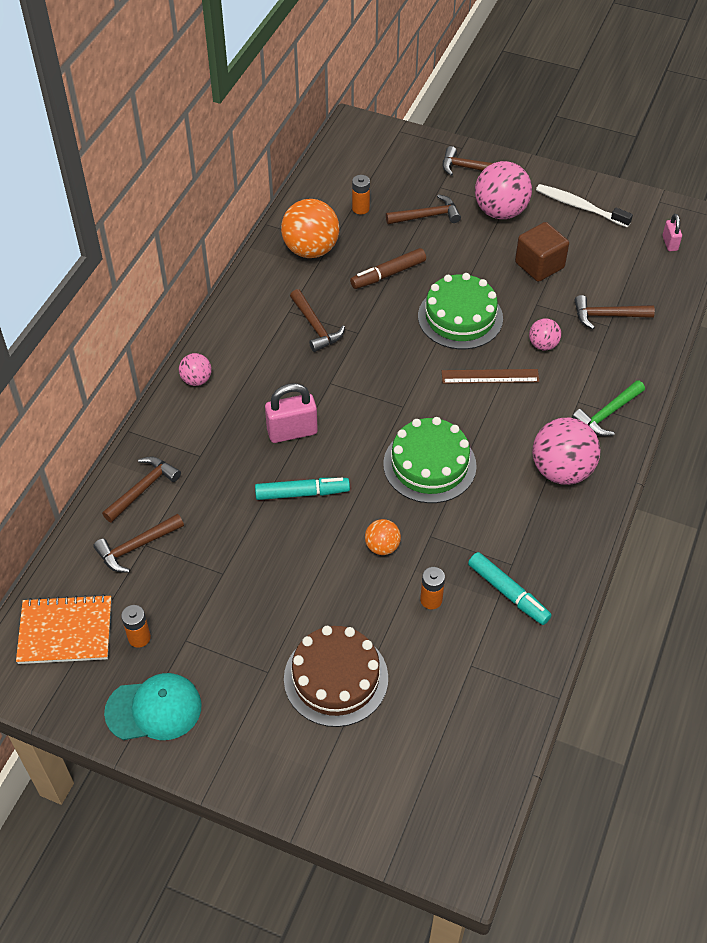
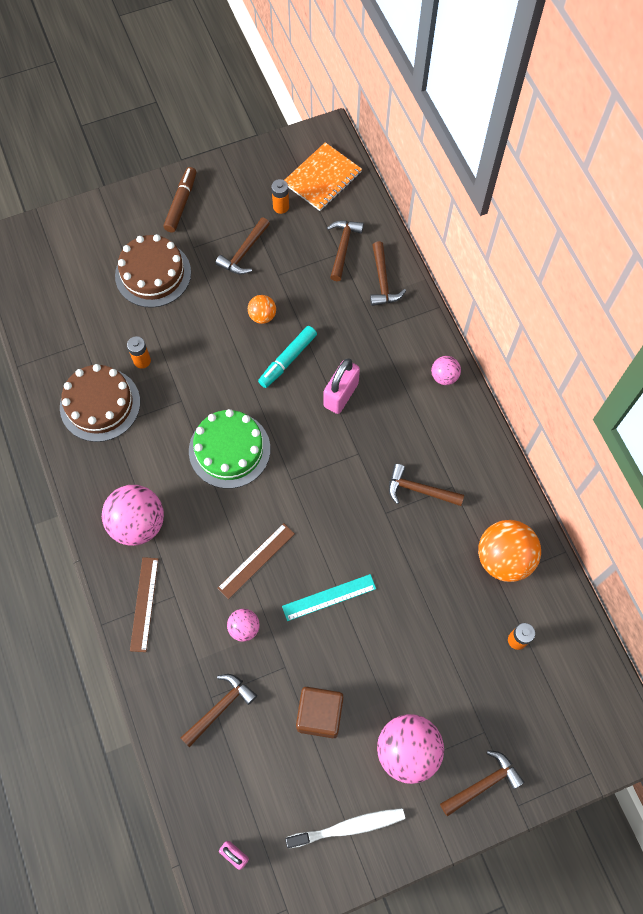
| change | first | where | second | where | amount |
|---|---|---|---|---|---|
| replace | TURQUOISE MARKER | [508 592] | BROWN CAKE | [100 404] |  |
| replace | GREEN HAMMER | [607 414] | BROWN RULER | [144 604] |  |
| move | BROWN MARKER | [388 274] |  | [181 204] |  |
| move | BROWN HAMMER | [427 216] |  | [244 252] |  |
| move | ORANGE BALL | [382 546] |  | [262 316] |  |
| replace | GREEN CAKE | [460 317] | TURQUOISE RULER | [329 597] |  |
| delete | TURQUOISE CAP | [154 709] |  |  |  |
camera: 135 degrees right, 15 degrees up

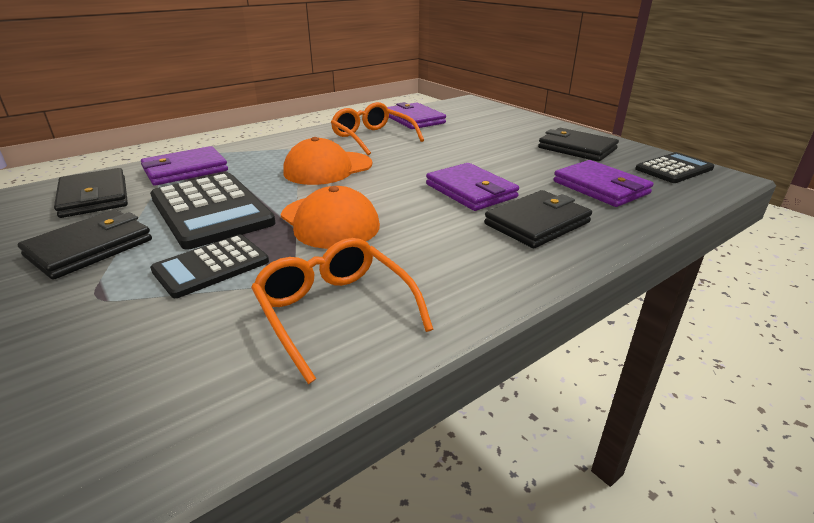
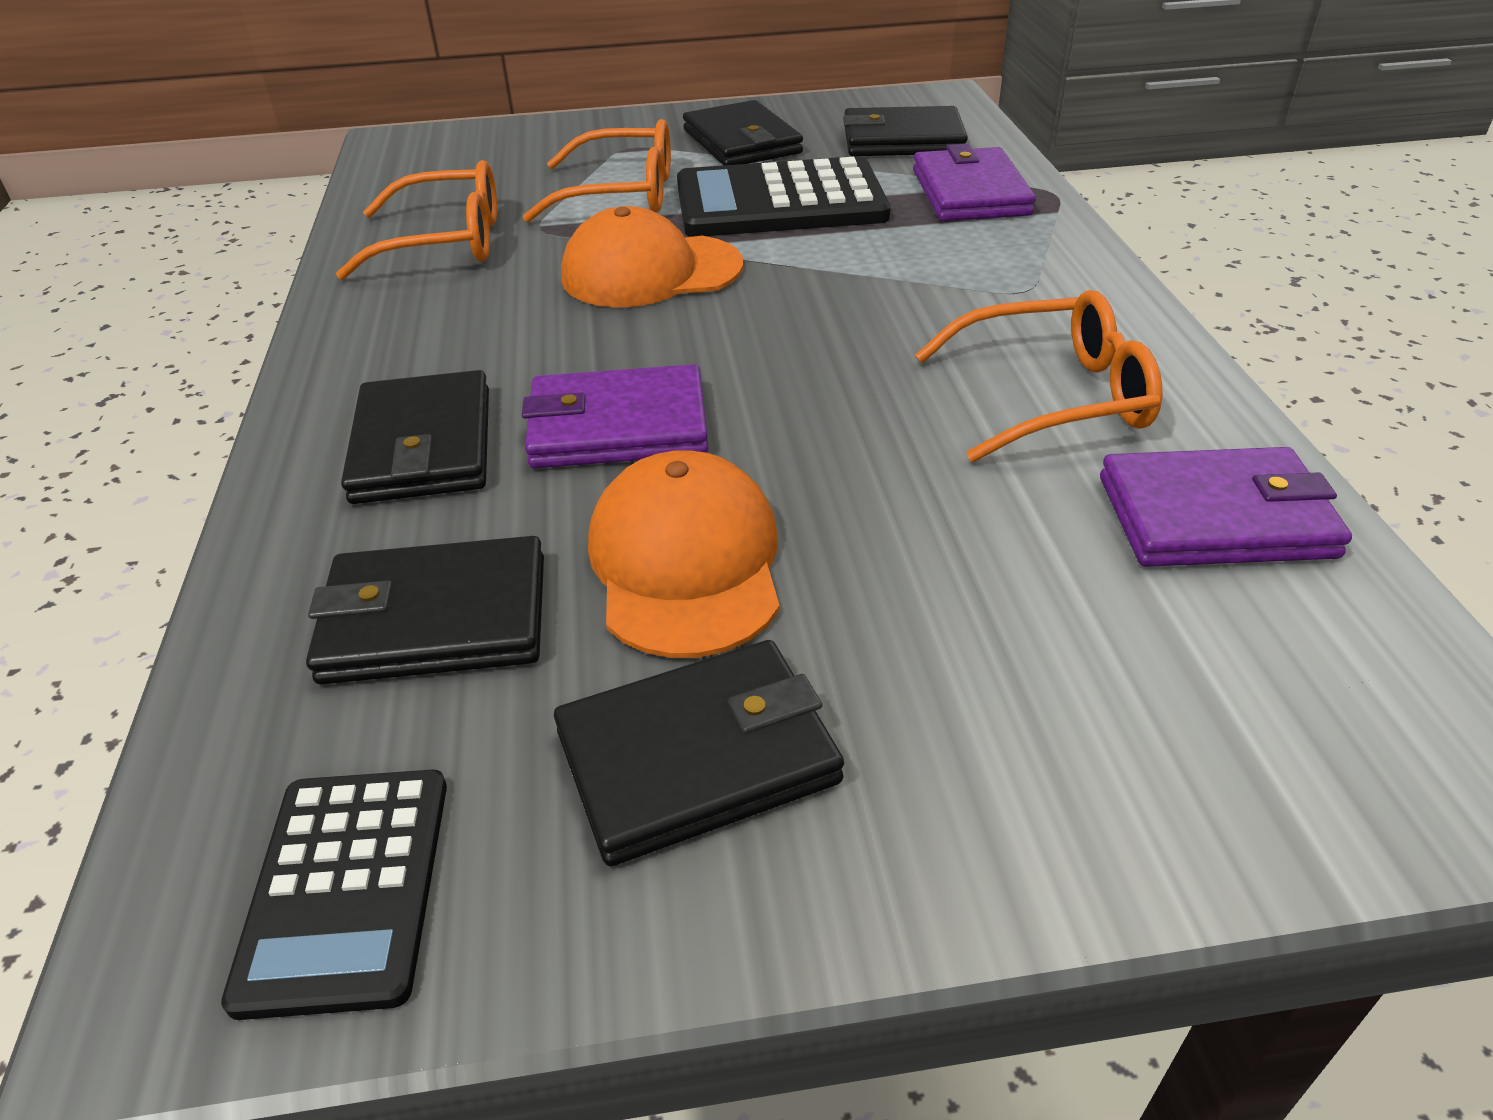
| change | first | where | second | where | amount |
|---|---|---|---|---|---|
| recolor | PURPLE WALLET | [600 187] | BLACK WALLET | [435 619] |  |
| replace | BLACK CALCULATOR | [211 266] | ORANGE GLASSES | [621 194] |  |
| move | ORANGE CAP | [328 168] |  | [686 562] |  |
camera: 120 degrees right, 10 degrees up

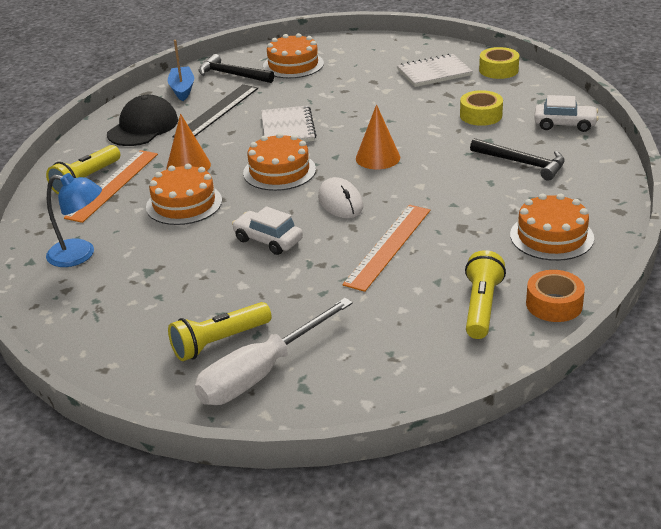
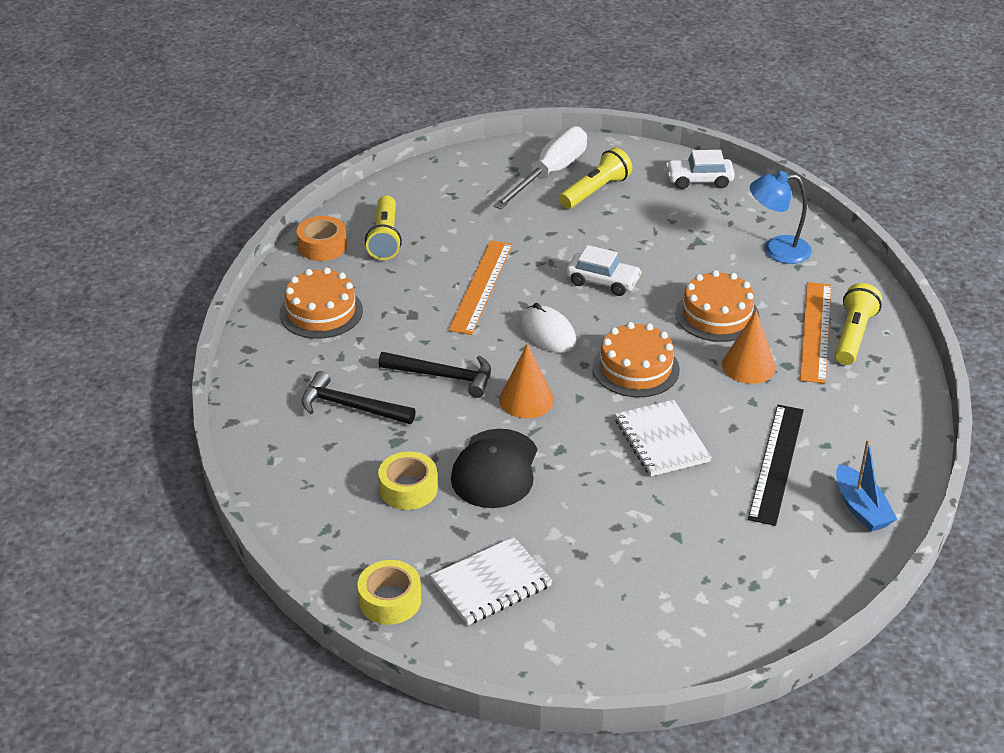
| change | first | where | second | where | amount |
|---|---|---|---|---|---|
| move | BLACK HAMMER | [232 75] |  | [443 376] |  |
| move | BLACK CAP | [143 127] |  | [495 469] |  |
| move | WHITE CAR | [565 124] |  | [699 180] |  |
| delete | ORANGE CAKE | [293 65] |  |  |  |
camera: 165 degrees right, 5 degrees up

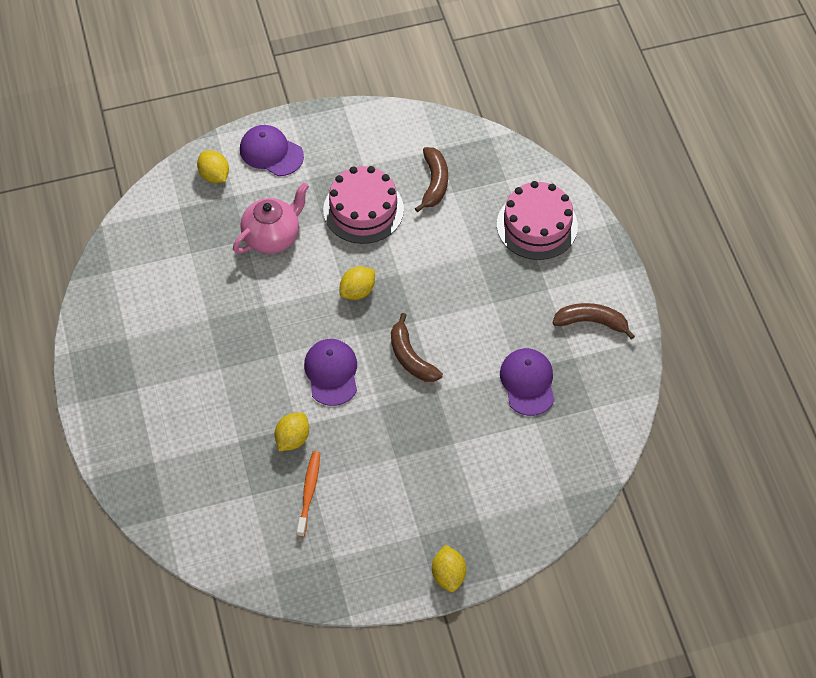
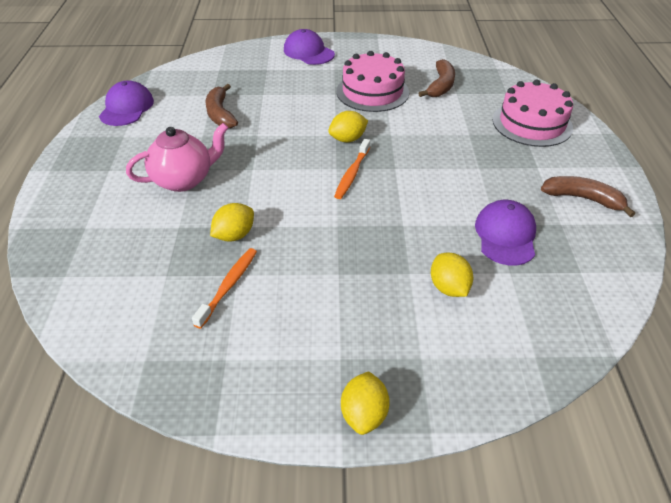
| change | first | where | second | where | amount |
|---|---|---|---|---|---|
| move | PURPLE CAP | [331 373] |  | [126 108] |  |
| move | PINK TEAPOT | [272 236] |  | [184 180] |  |
| move | BROWN BANANA | [411 357] |  | [220 114] |  |
| insert |  |  | ORANGE TOOTHBRUSH | [352 174] |  |
| move | YELLOW LEMON | [214 175] |  | [449 288] |  |
camera: 15 degrees right, 15 degrees down

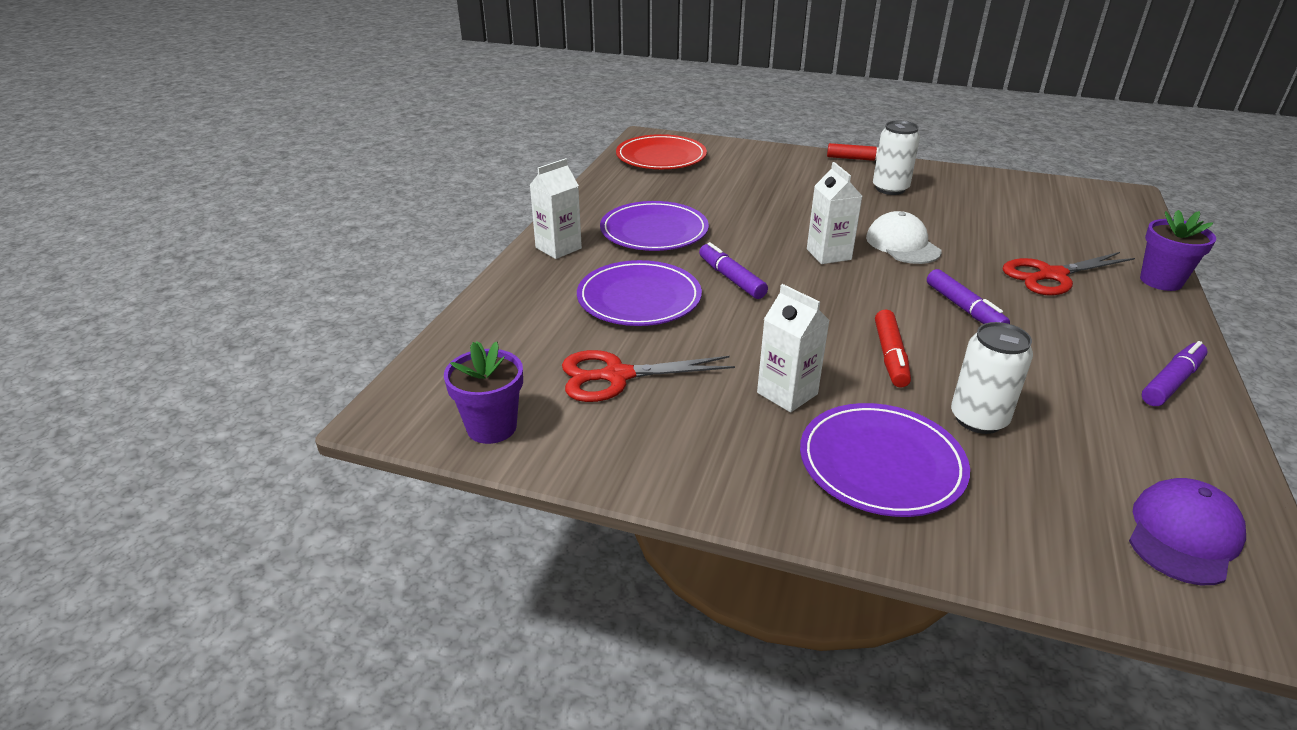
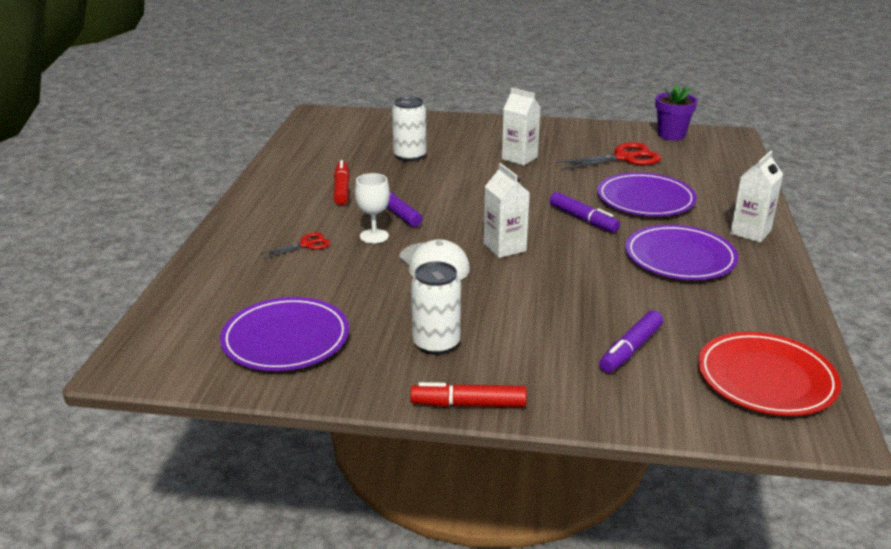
| change | first | where | second | where | amount |
|---|---|---|---|---|---|
| move | PURPLE PLATE | [881 463] |  | [286 339] |  |
| resize | RED SCISSORS | [1052 275] |  | [306 245] | x0.54 |
| move | RED MARKER | [890 356] |  | [342 189] |  |
| insert |  |  | WHITE GOBLET | [374 236] |  |
| move | PURPLE MARKER | [1171 382] |  | [630 349] |  |
| delete | PURPLE CAP | [1183 535] |  |  |  |
| delete | PURPLE FLOWER POT | [1161 281] |  |  |  |
camera: 170 degrees right, 5 degrees down

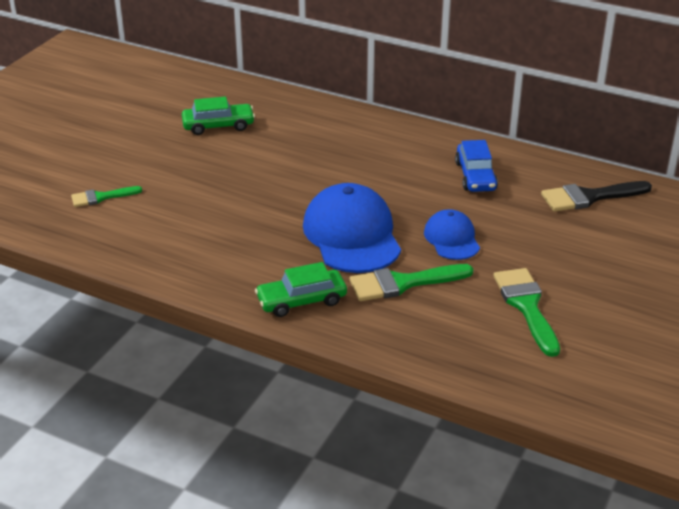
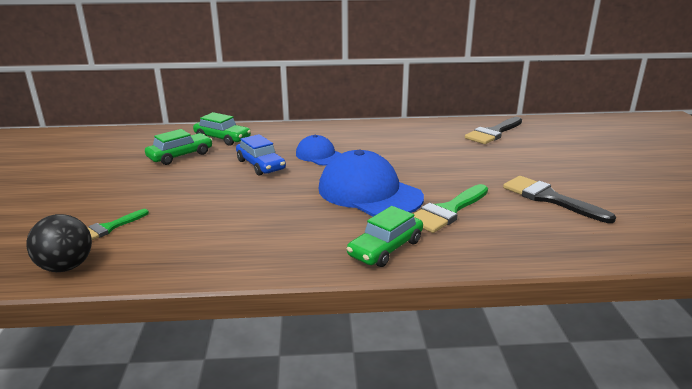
| change | first | where | second | where | amount |
|---|---|---|---|---|---|
| insert |  |  | BLACK BALL | [66 267] |  |
| insert |  |  | GREEN CAR | [222 138] |  |
| move | BLUE CAR | [475 176] |  | [260 165] |  |
| move | BLUE CAP | [452 238] |  | [320 155] |  |
| recolor | GREEN BRUSH | [526 306] | BLACK BRUSH | [549 198] |  |
camera: 30 degrees left, 10 degrees down

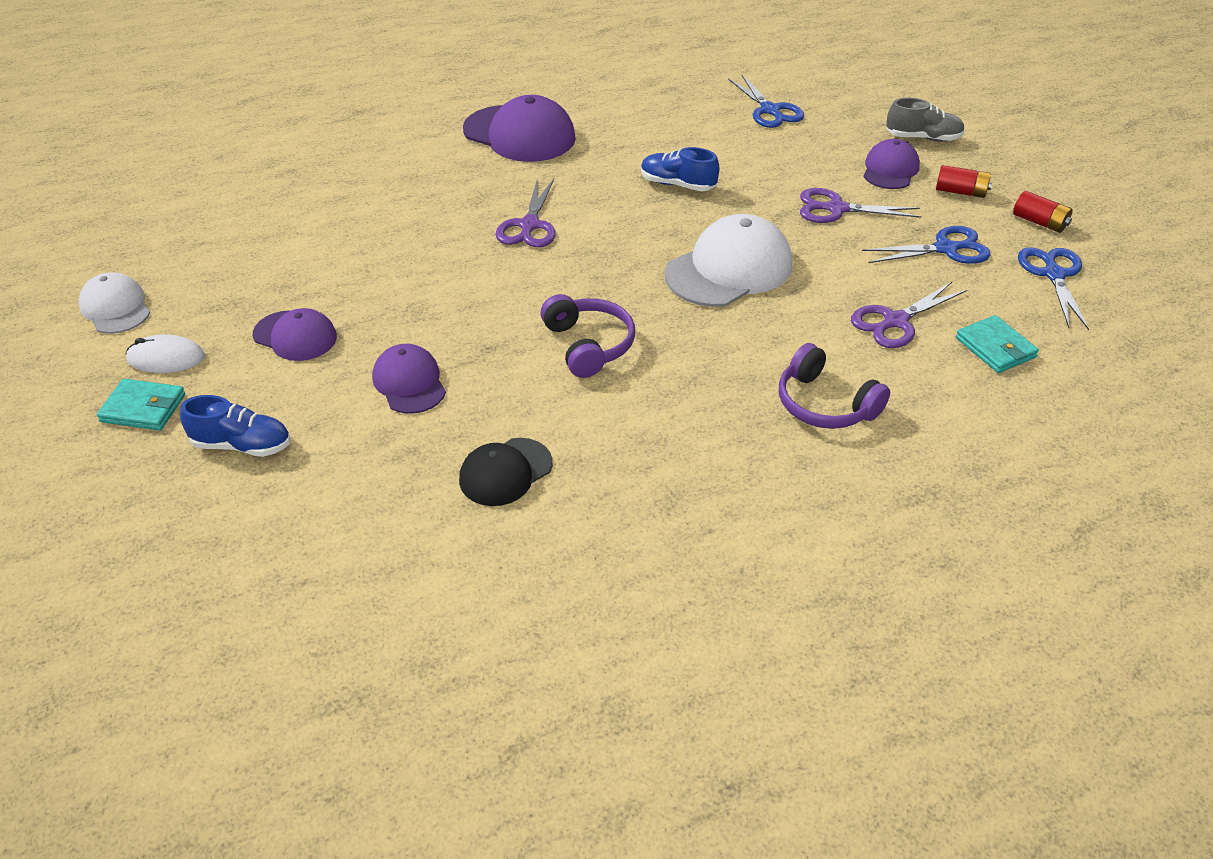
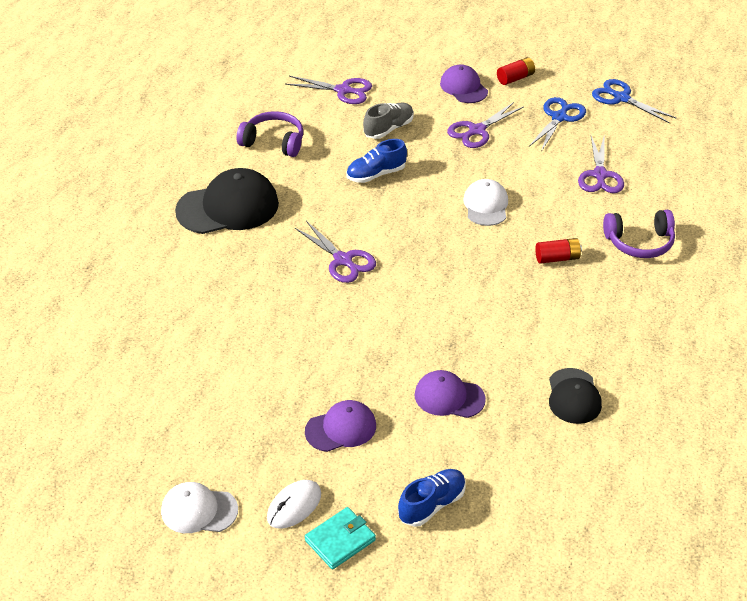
| change | first | where | second | where | amount |
|---|---|---|---|---|---|
| recolor | PURPLE CAP | [519 134] | BLACK CAP | [228 207] |  |
| move | PURPLE HEADPHONES | [589 345] |  | [274 142] |  |
| recolor | BLUE SCISSORS | [769 110] | PURPLE SCISSORS | [343 90] |  |
| move | GREY SHOE | [923 138] |  | [388 129] |  |
| resize | WHITE CAP | [729 269] |  | [486 205] | x0.59 |
| move | RED BATTERY | [1039 222] |  | [557 258] |  |
| delete | TURQUOISE WALLET | [995 347] |  |  |  |
camera: 50 degrees left, 0 degrees up

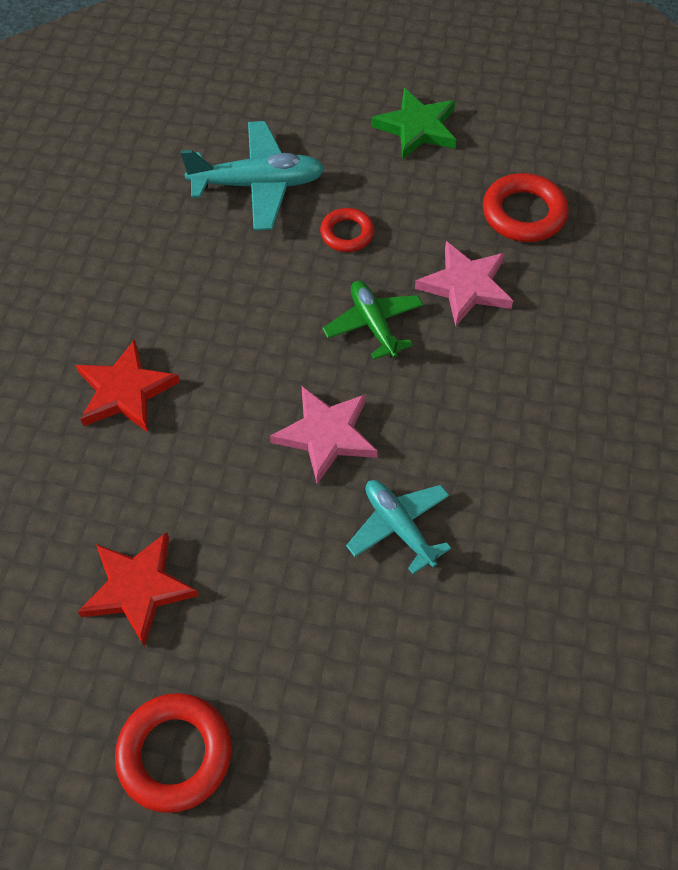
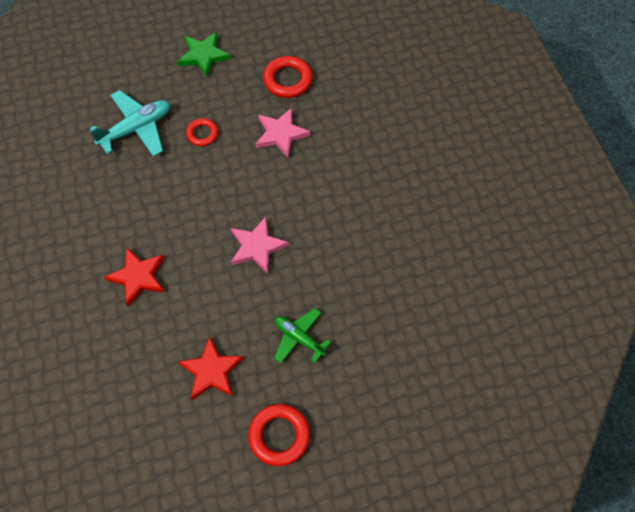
| change | first | where | second | where | amount |
|---|---|---|---|---|---|
| move | GREEN PLANE | [373 324] |  | [299 338] |  |
| delete | TURQUOISE PLANE | [399 527] |  |  |  |
camera: 30 degrees left, 5 degrees up

